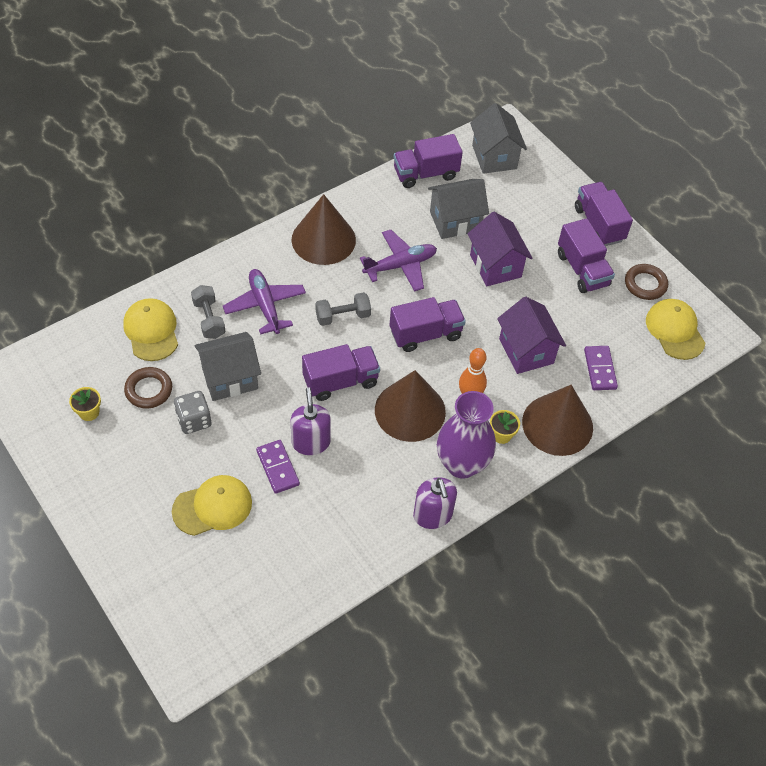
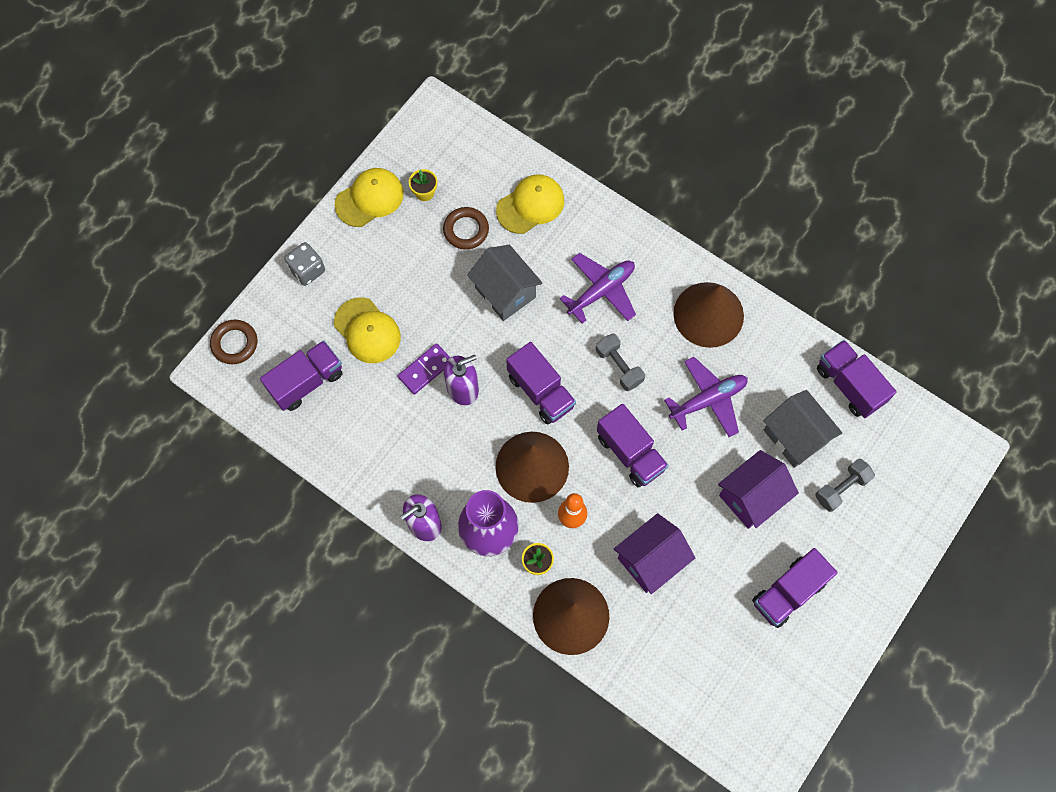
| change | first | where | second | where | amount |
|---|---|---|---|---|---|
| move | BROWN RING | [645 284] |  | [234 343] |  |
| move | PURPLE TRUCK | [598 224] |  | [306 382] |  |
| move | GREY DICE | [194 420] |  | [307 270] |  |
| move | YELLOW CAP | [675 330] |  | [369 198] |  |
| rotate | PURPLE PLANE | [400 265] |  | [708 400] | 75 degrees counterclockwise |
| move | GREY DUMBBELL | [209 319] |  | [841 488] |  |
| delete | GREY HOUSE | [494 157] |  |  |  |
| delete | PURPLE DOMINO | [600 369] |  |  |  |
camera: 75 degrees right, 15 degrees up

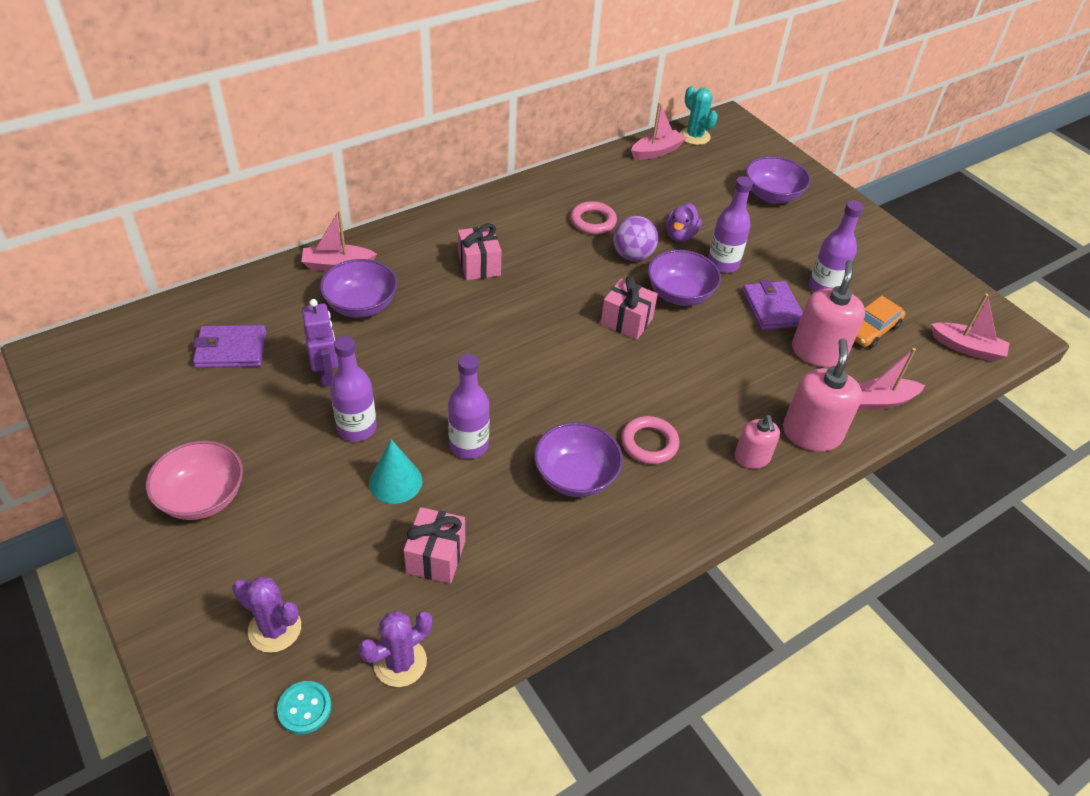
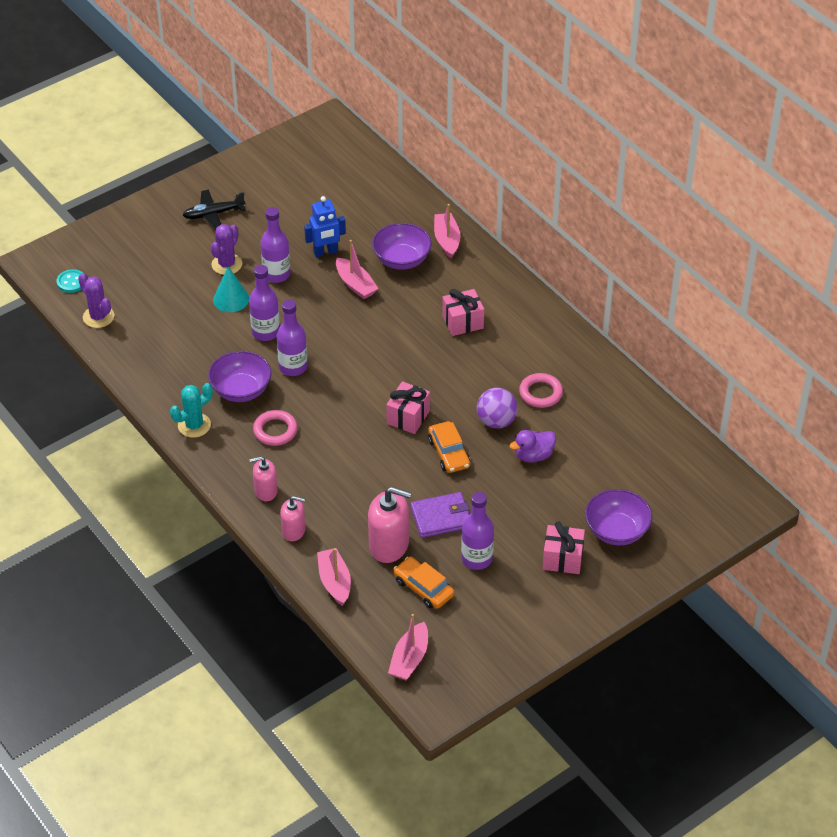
| change | first | where | second | where | amount |
|---|---|---|---|---|---|
| move | TURQUOISE CACTUS | [694 136] |  | [194 425] |  |
| replace | PINK BOWL | [202 497] | BLACK PLANE | [213 214] |  |
| move | PURPLE CACTUS | [275 629] |  | [227 264] |  |
| move | PURPLE BOTTLE | [723 264] |  | [293 367] |  |
| resize | PINK SOAP DISPENSER | [811 433] |  | [293 531] | x0.60 |
| recolor | PURPLE ROBOT | [326 375] | BLUE ROBOT | [325 252] |  |
| move | PINK BOAT | [656 151] |  | [355 284] |  |
| replace | PURPLE BOWL | [679 294] | ORANGE CAR | [449 453] |  |
| rotate | PURPLE DUCK | [680 235] |  | [533 455] | 45 degrees counterclockwise |
| move | PINK GIFT | [436 557] |  | [562 559] |  |
| delete | PURPLE WALLET | [231 349] |  |  |  |
camera: 90 degrees right, 0 degrees up

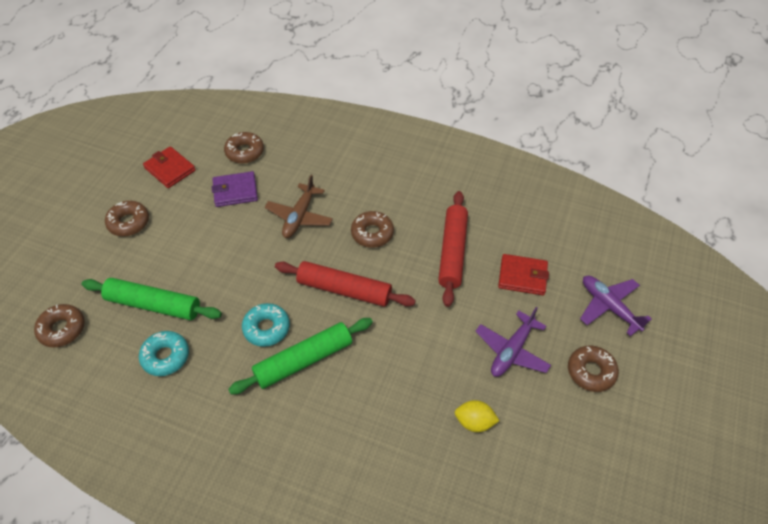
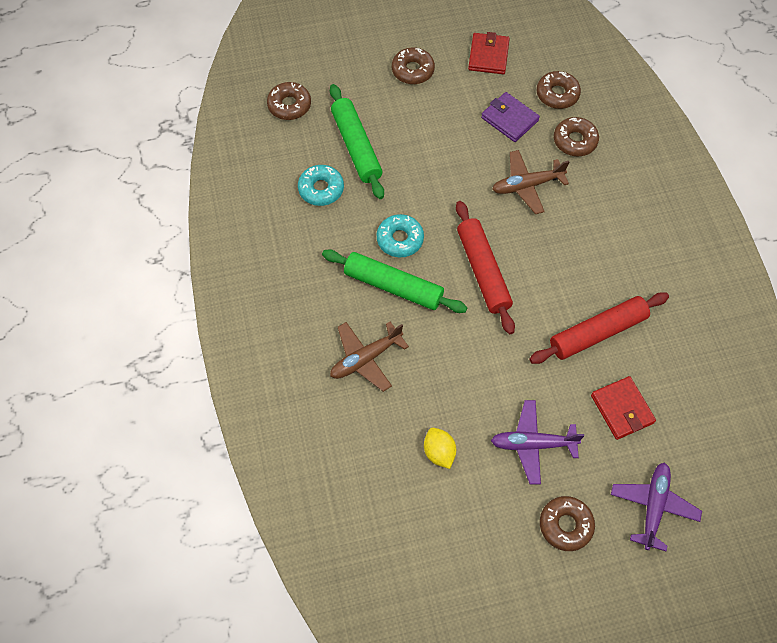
| change | first | where | second | where | amount |
|---|---|---|---|---|---|
| insert |  |  | BROWN PLANE | [365 358] |  |
| move | BROWN DONUT | [372 233] |  | [575 141] |  |
camera: 55 degrees right, 10 degrees up

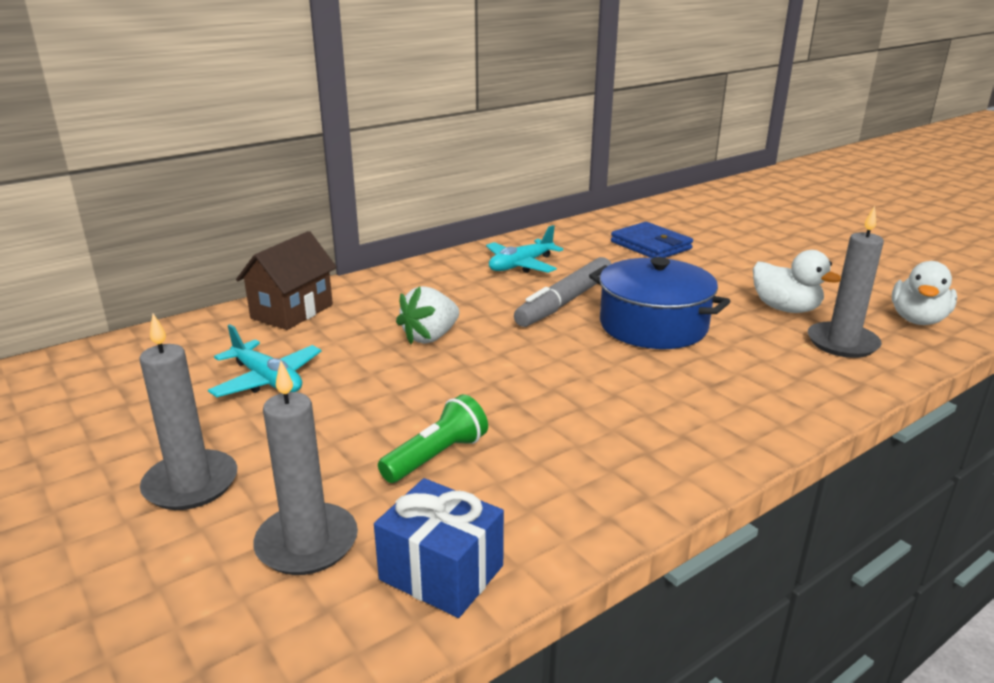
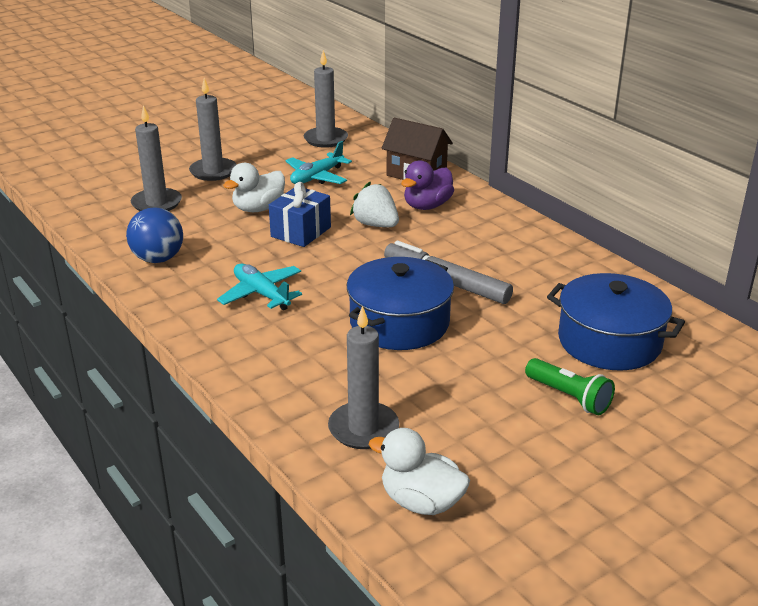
| change | first | where | second | where | amount |
|---|---|---|---|---|---|
| insert |  |  | BLUE BALL | [158 259] |  |
| move | TURQUOISE PLANE | [521 265] |  | [261 294] |  |
| move | WHITE DUCK | [785 308] |  | [258 208] |  |
| move | BLUE GIFT | [441 573] |  | [301 232] |  |
| insert |  |  | GREY CANDLE | [326 139] |  |
| insert |  |  | PURPLE DUCK | [427 206] |  |
| move | GREEN FLASHLIGHT | [436 456] |  | [569 397] |  |
| replace | BLUE WALLET | [650 245] | BLUE POT | [609 341] |  |
camera: 90 degrees right, 5 degrees up

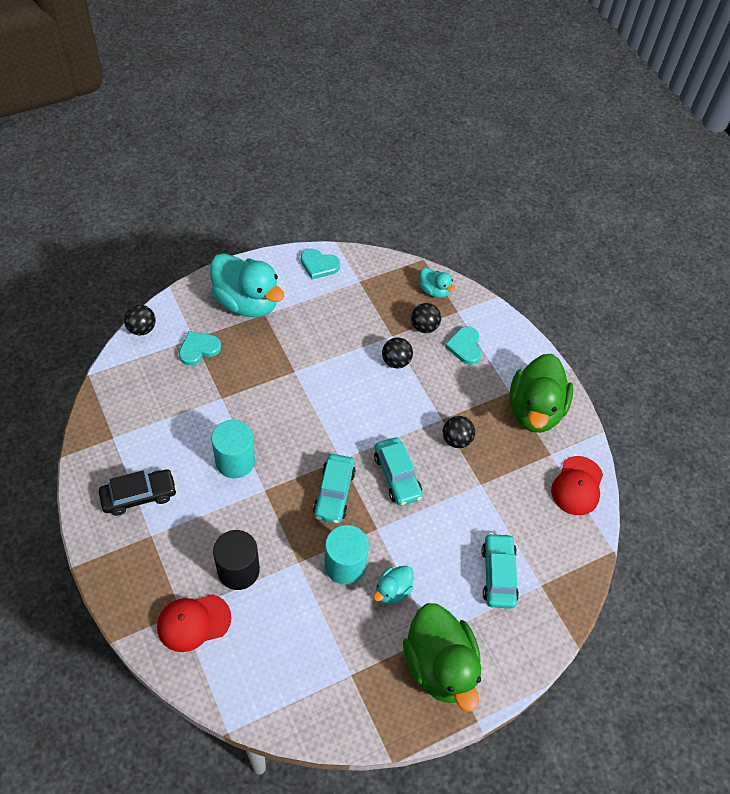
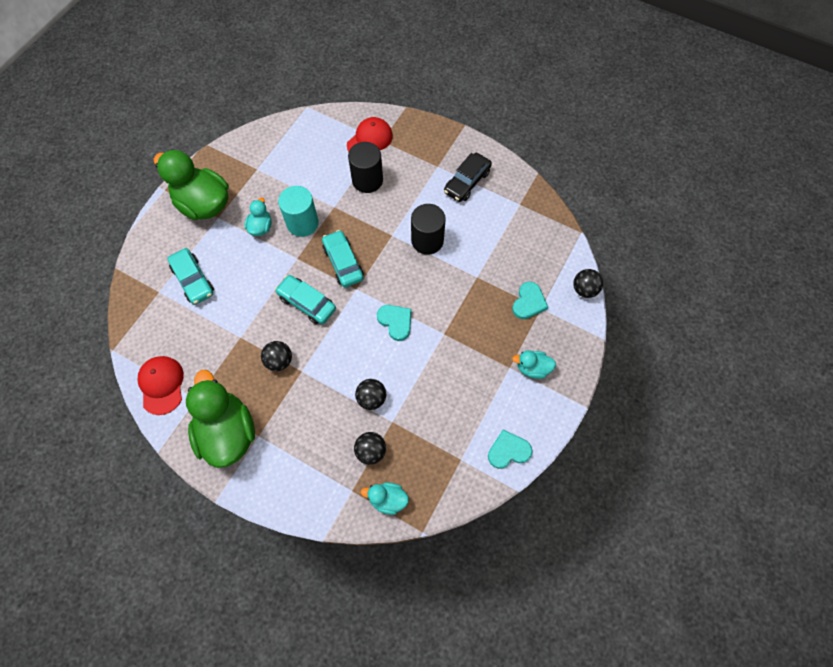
| change | first | where | second | where | amount |
|---|---|---|---|---|---|
| move | TURQUOISE HEART | [465 346] |  | [396 322] |  |
| recolor | TURQUOISE CYLINDER | [235 461] | BLACK CYLINDER | [427 240] |  |
| resize | TURQUOISE DUCK | [247 302] |  | [532 368] | x0.48 |
camera: 150 degrees right, 10 degrees up

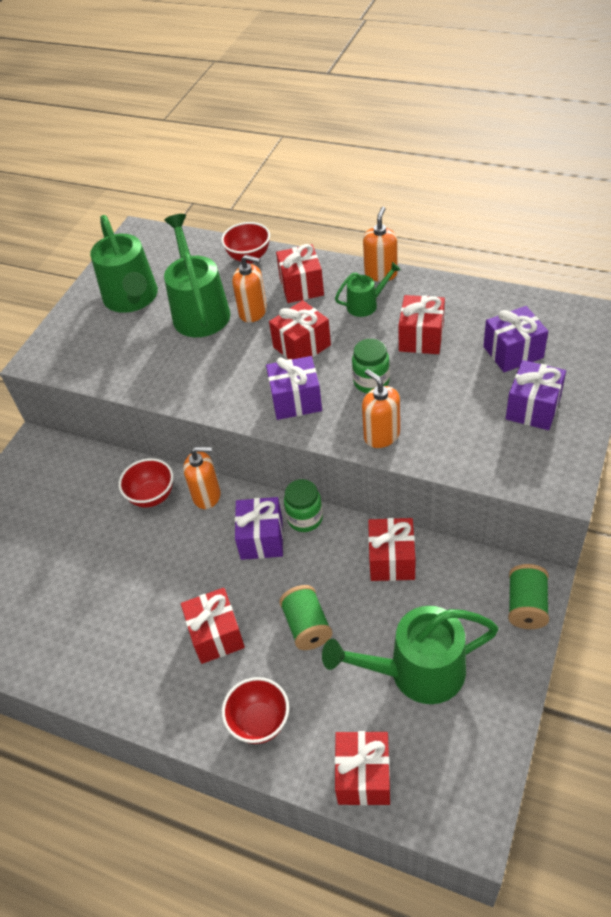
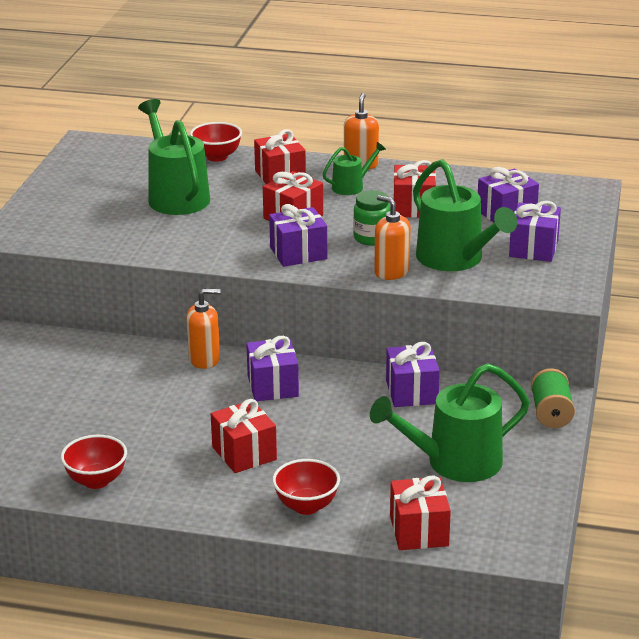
| change | first | where | second | where | amount |
|---|---|---|---|---|---|
| move | RED BOWL | [152 496] |  | [96 481] |  |
| recolor | RED GIFT | [391 560] | PURPLE GIFT | [411 392] |  |
| move | GREEN WATERING CAN | [132 299] |  | [455 259] |  |
| delete | ORANGE SOAP DISPENSER | [253 312] |  |  |  |
| delete | GREEN SPOOL | [307 626] |  |  |  |
| delete | GREEN JAR | [305 518] |  |  |  |
camera: 15 degrees left, 20 degrees down

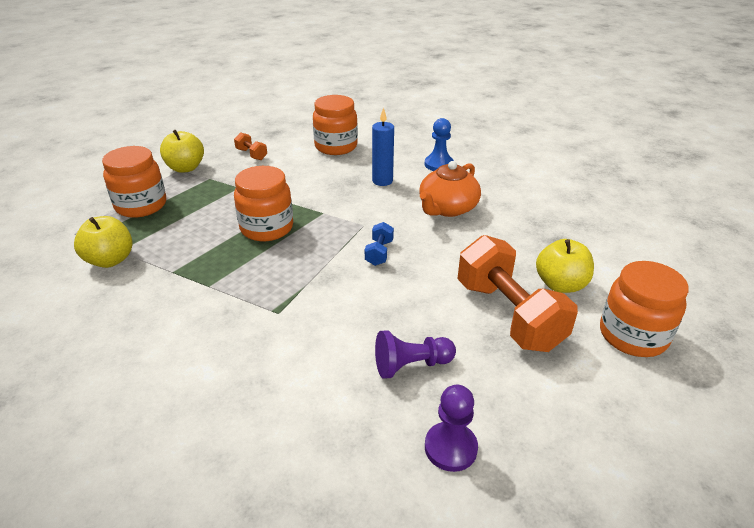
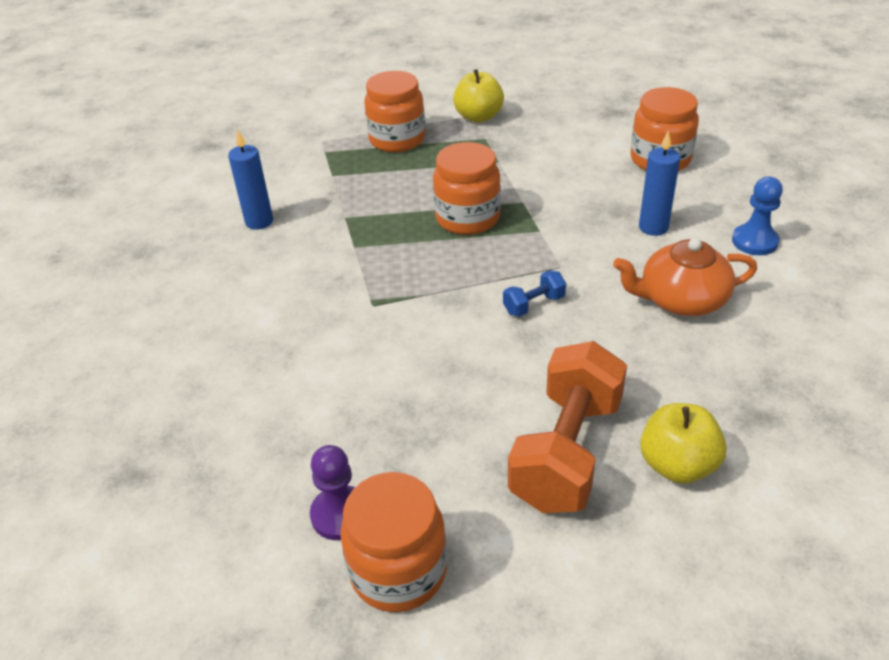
| change | first | where | second | where | amount |
|---|---|---|---|---|---|
| insert |  |  | BLUE CANDLE | [259 222] |  |
| move | ORANGE JAR | [632 335] |  | [398 571] |  |
| delete | YELLOW APPLE | [110 260] |  |  |  |
| delete | ORANGE DUMBBELL | [251 154] |  |  |  |
| delete | PURPLE PAWN | [411 365] |  |  |  |
camera: 50 degrees right, 5 degrees up

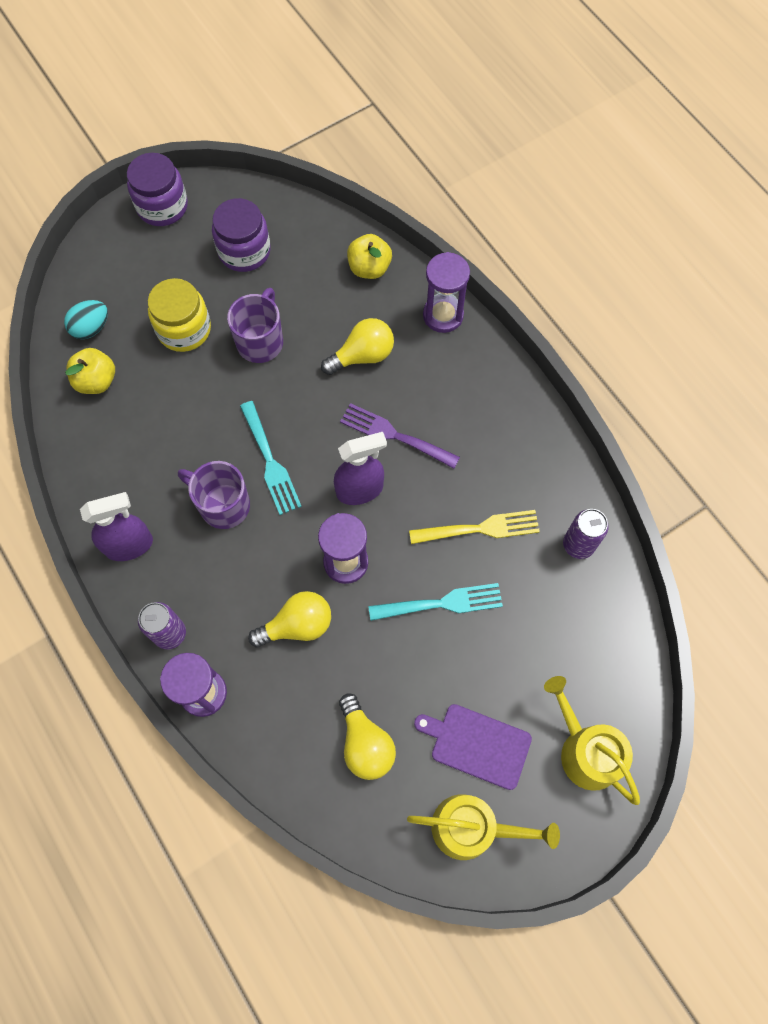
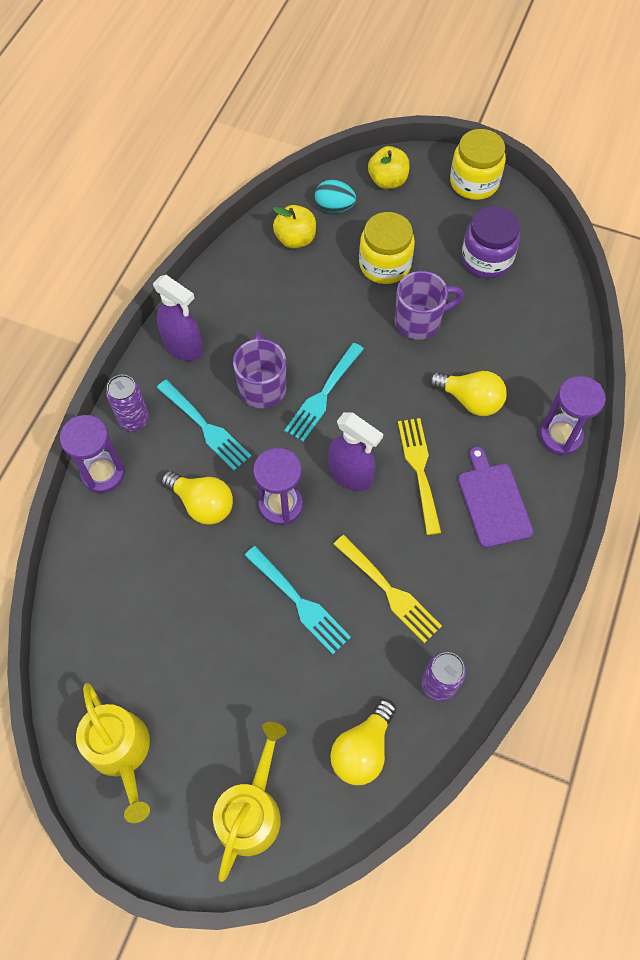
| change | first | where | second | where | amount |
|---|---|---|---|---|---|
| insert |  |  | TURQUOISE FORK | [206 427] |  |
| move | YELLOW LIGHT BULB | [365 744] |  | [362 749] |  |
| move | YELLOW APPLE | [369 268] |  | [387 181] |  |
| recolor | PURPLE FORK | [394 435] | YELLOW FORK | [419 469] |  |
| recolor | PURPLE JAR | [162 206] | YELLOW JAR | [474 182] |  |
| move | PURPLE CUTTING BOARD | [477 745] |  | [493 501] |  |
camera: 55 degrees right, 5 degrees down

